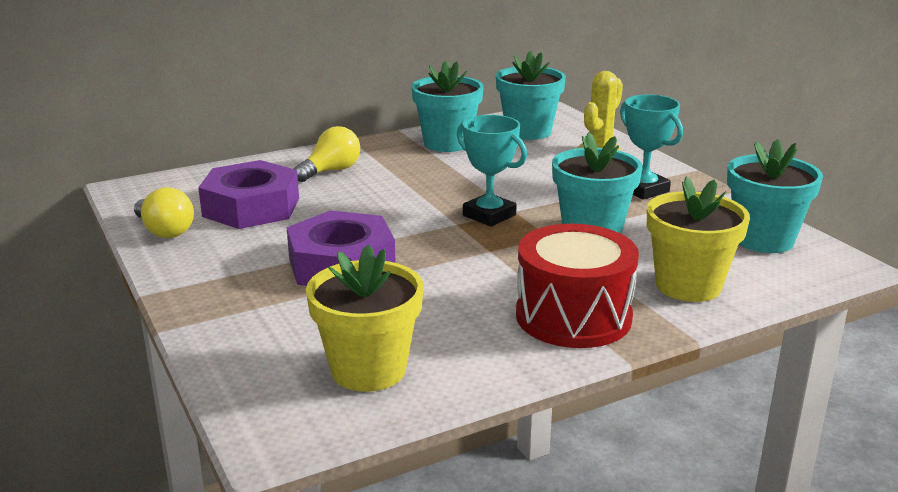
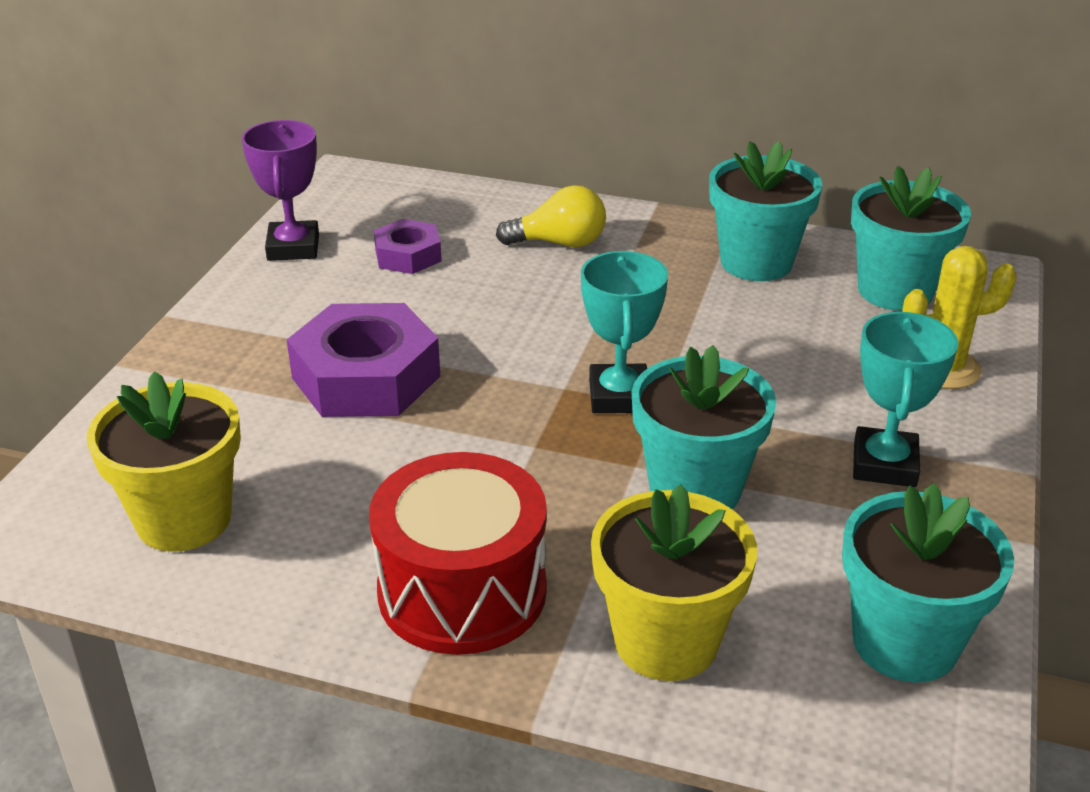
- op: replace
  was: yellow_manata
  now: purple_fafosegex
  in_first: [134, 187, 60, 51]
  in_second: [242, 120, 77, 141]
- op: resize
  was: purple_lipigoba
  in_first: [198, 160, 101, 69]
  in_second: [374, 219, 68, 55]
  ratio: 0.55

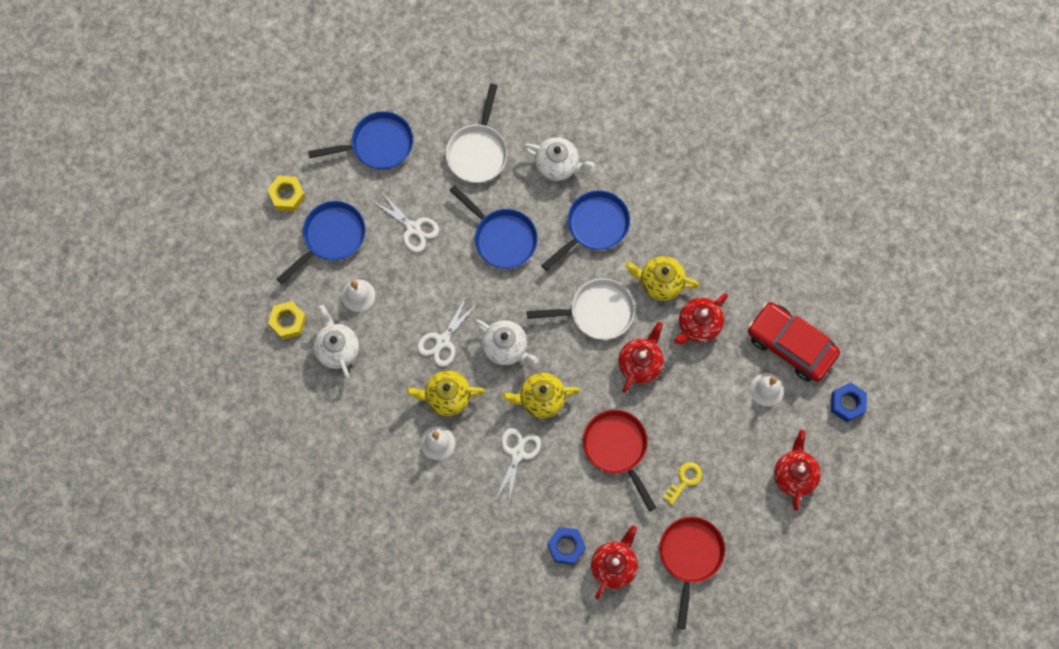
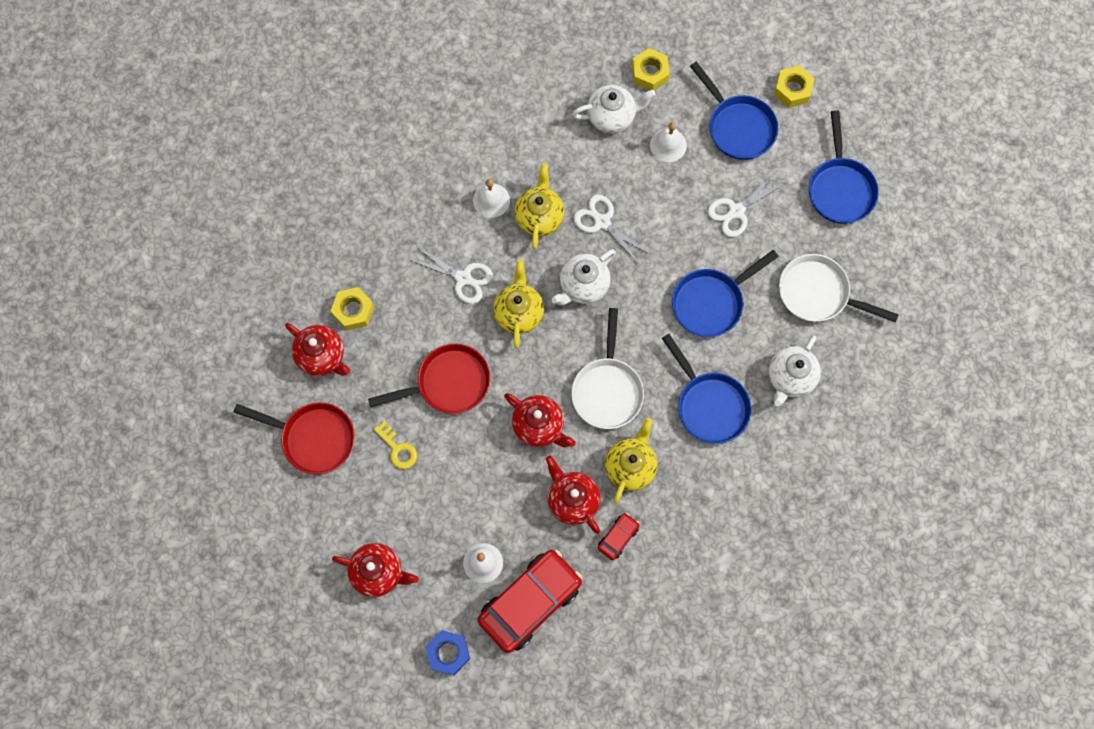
- op: recolor
  was: blue_lipigoba
  now: yellow_lipigoba
  in_first: [547, 527, 39, 38]
  in_second: [331, 287, 43, 43]
- op: insert
  now: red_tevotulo
  in_second: [598, 513, 42, 47]

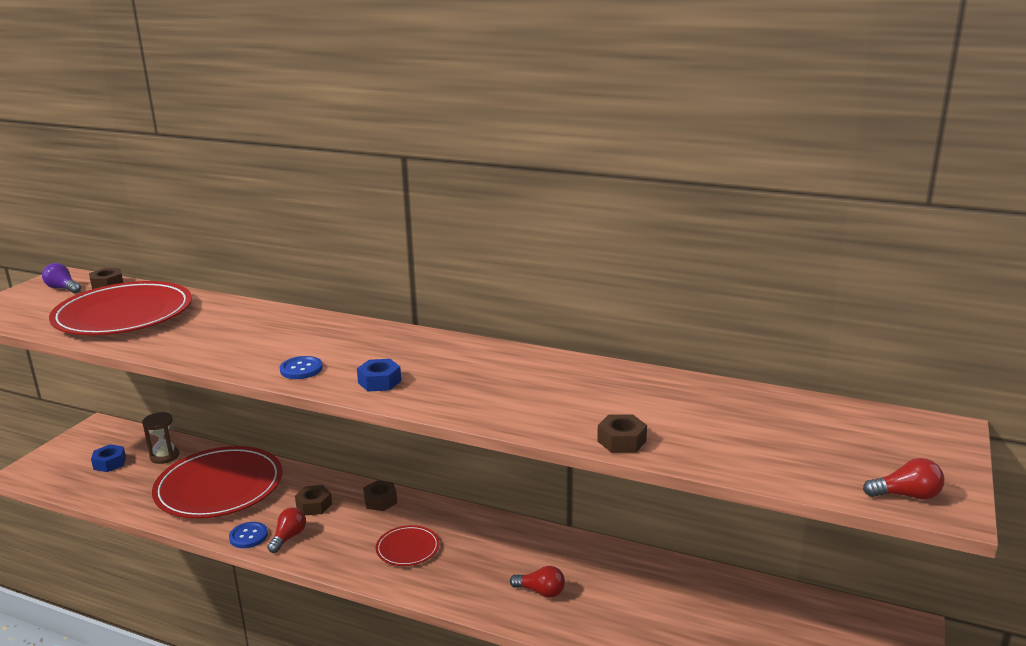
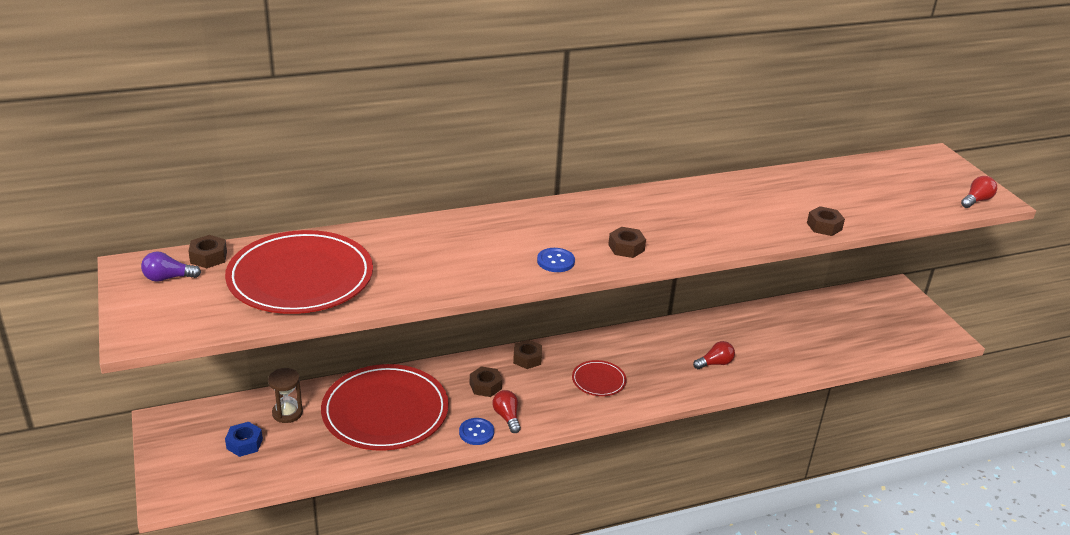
- op: recolor
  was: blue_lipigoba
  now: brown_lipigoba
  in_first: [357, 359, 44, 33]
  in_second: [608, 227, 38, 31]

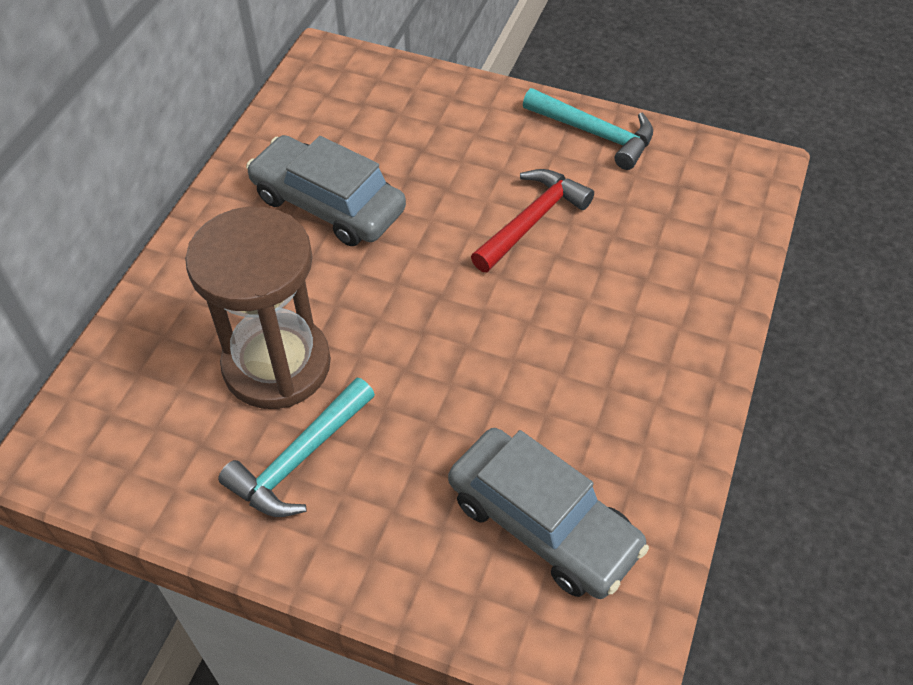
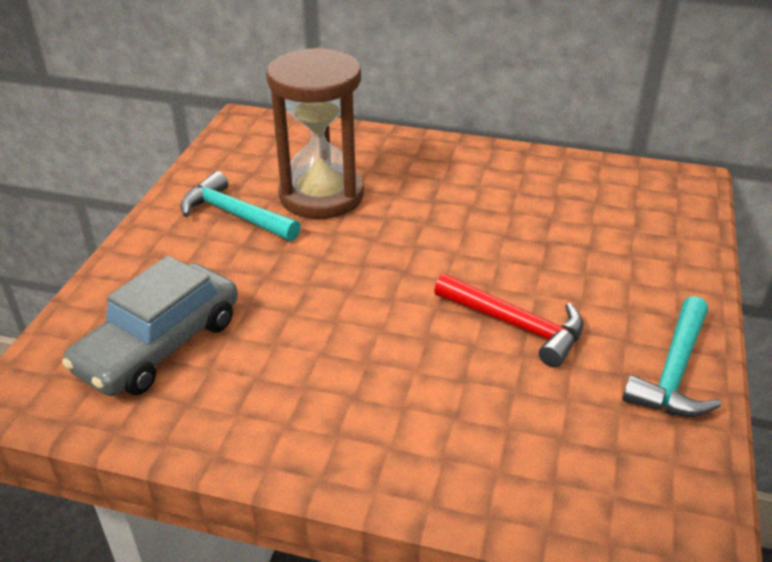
- op: delete
  was: grey_tevotulo
  in_first: [246, 135, 160, 111]

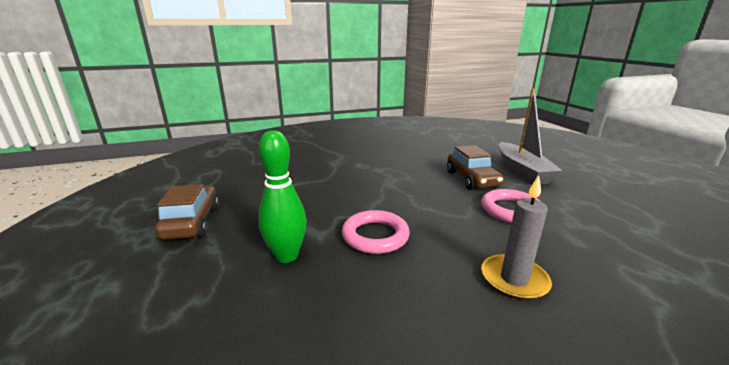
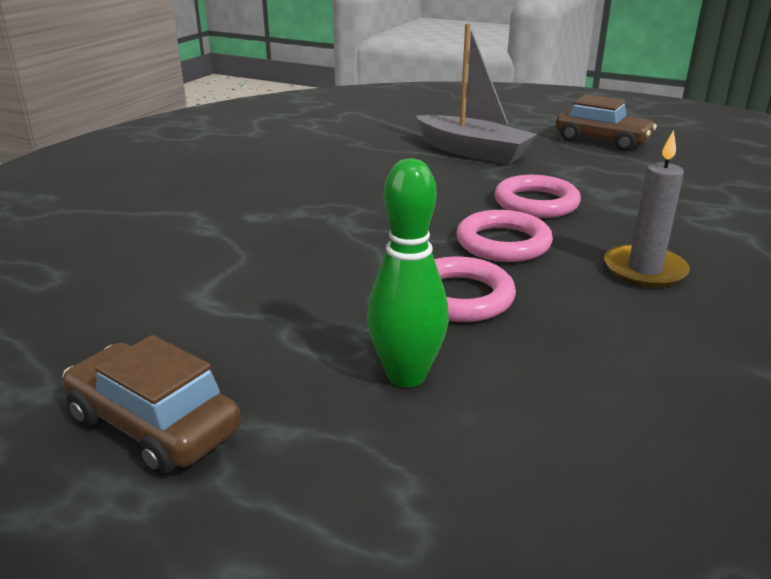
- op: move
  was: brown_tevotulo
  in_first: [447, 145, 56, 45]
  in_second: [556, 94, 101, 57]
- op: insert
  now: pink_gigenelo
  in_second: [456, 210, 97, 52]

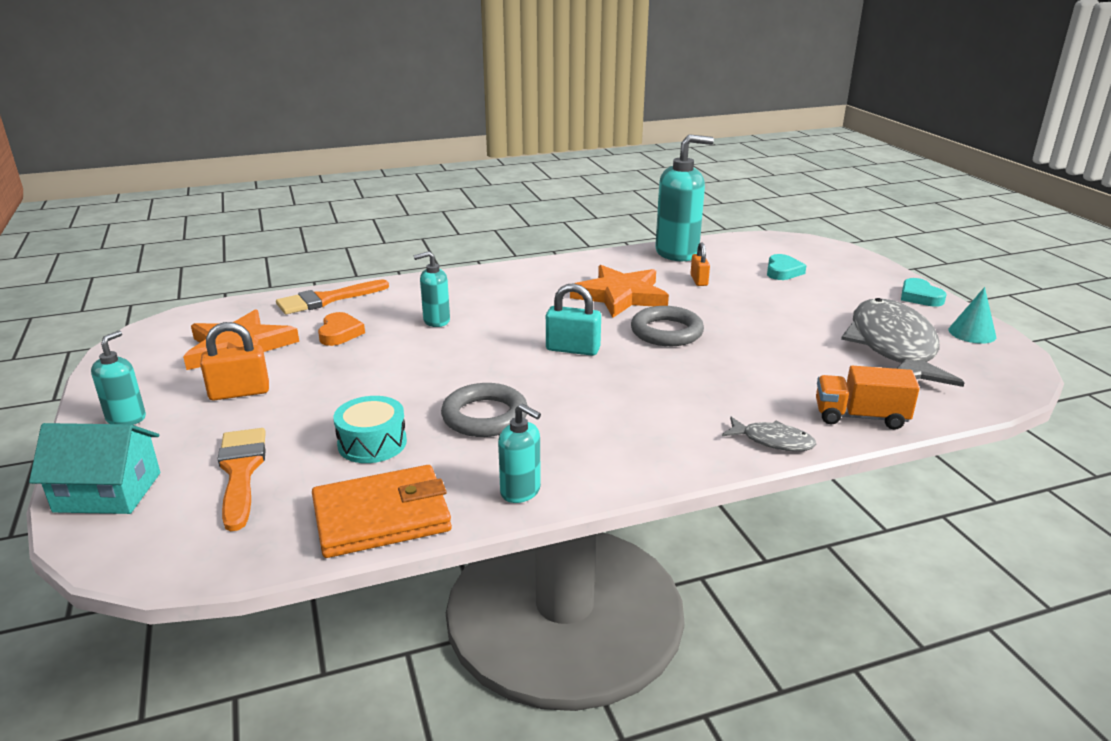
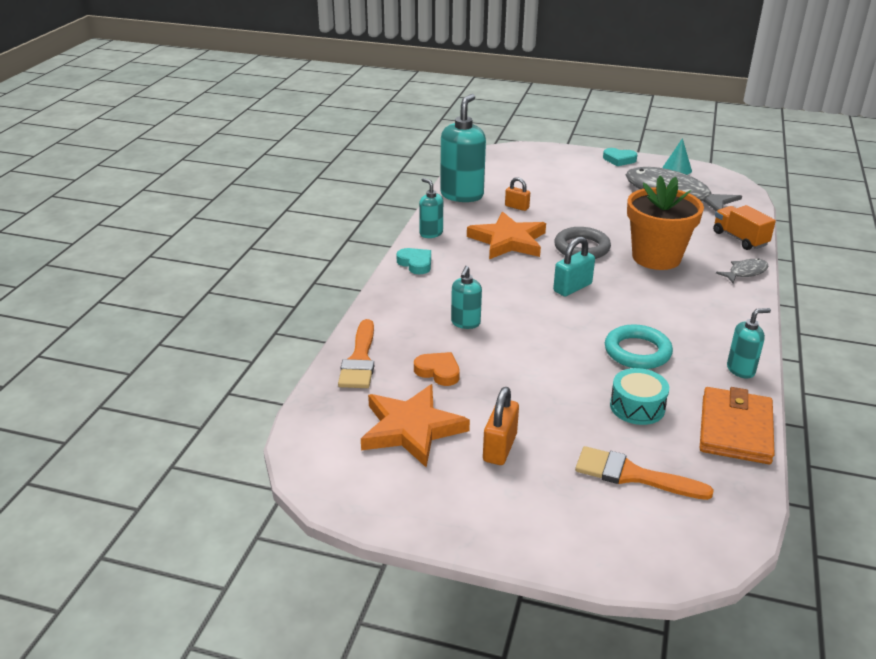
- op: delete
  was: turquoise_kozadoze
  in_first: [29, 423, 131, 91]
- op: move
  was: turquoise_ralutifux
  in_first: [91, 331, 55, 94]
  in_second: [419, 178, 24, 60]
- op: recolor
  was: grey_gigenelo
  now: turquoise_gigenelo
  in_first: [441, 383, 87, 54]
  in_second: [605, 325, 68, 44]
- op: move
  was: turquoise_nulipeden
  in_first: [767, 254, 40, 26]
  in_second: [396, 248, 35, 26]
- op: rotate
  was: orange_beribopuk
  in_first: [816, 366, 104, 64]
  in_second: [713, 205, 63, 45]
  clockwise: 105
- op: insert
  now: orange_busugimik
  in_second: [627, 176, 77, 94]

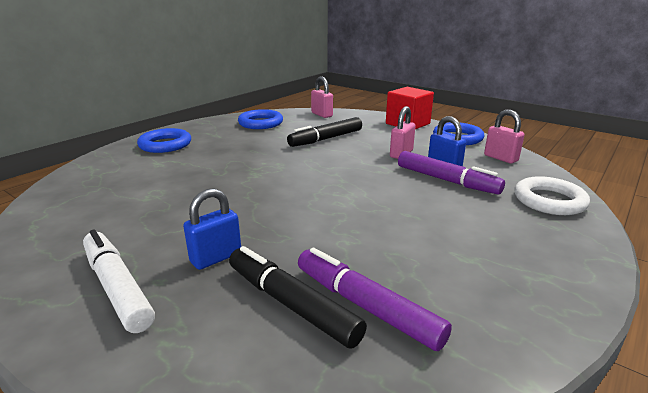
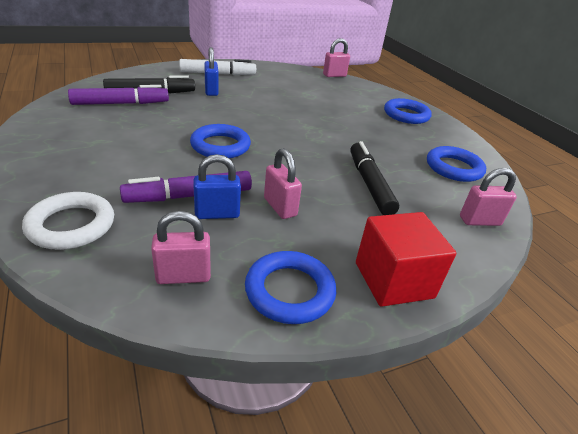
- op: insert
  now: blue_gigenelo
  in_second: [190, 124, 61, 34]
- op: insert
  now: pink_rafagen
  in_second: [323, 38, 27, 39]

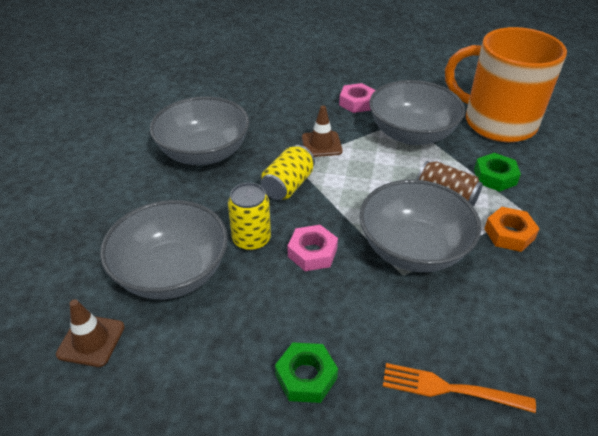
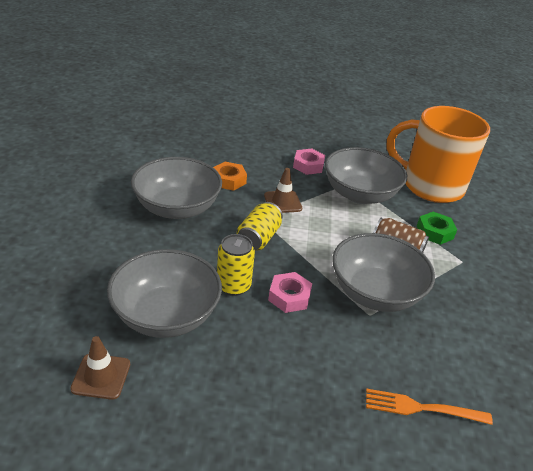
- op: delete
  was: green_lipigoba
  in_first: [275, 343, 63, 60]
- op: move
  was: orange_lipigoba
  in_first: [484, 207, 56, 45]
  in_second: [213, 162, 34, 29]

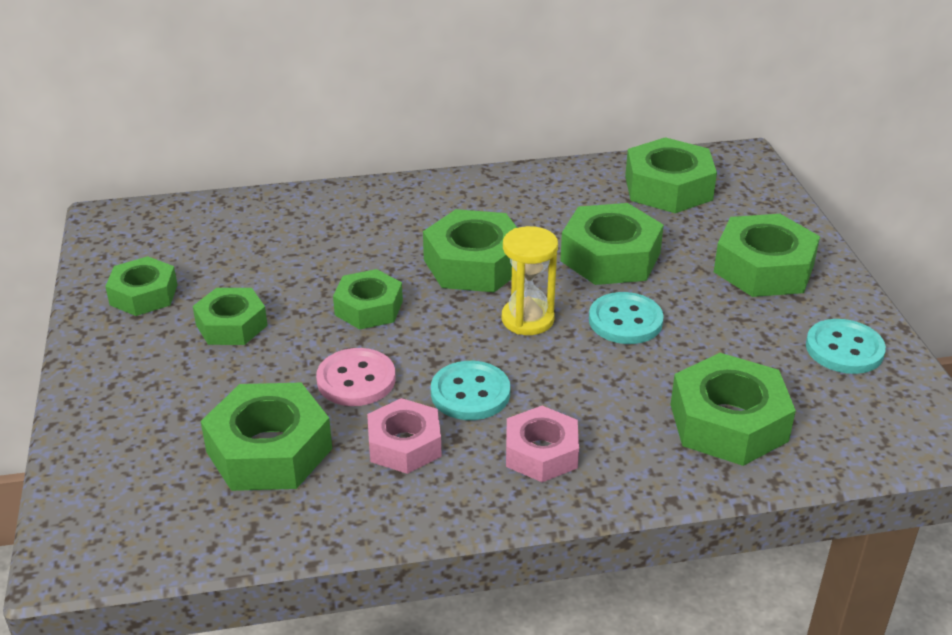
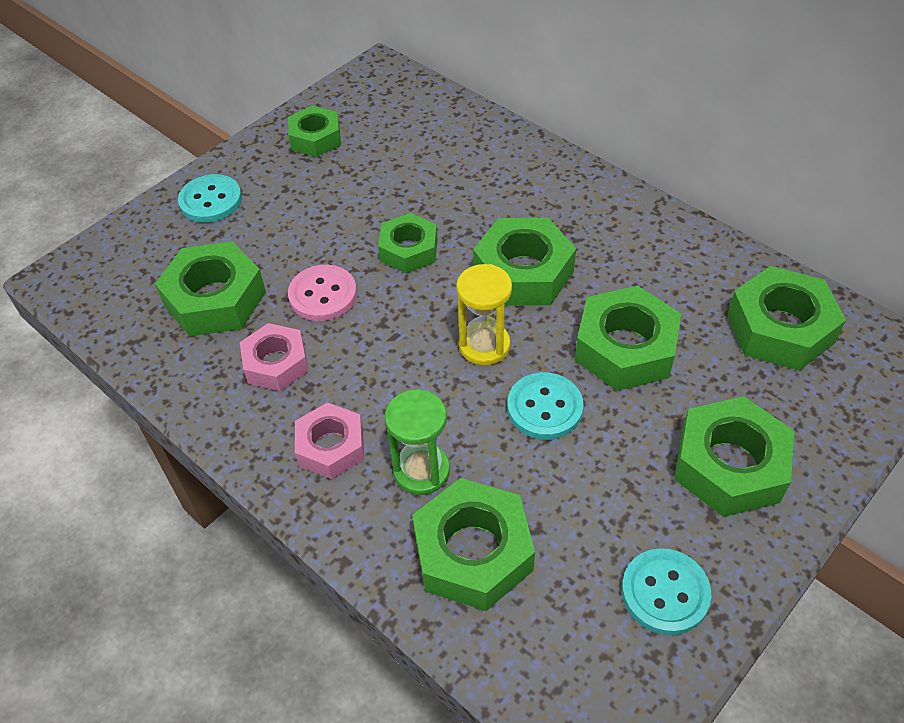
- op: delete
  was: green_lipigoba
  in_first: [193, 288, 75, 57]
- op: move
  was: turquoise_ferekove
  in_first: [431, 361, 79, 59]
  in_second: [178, 174, 64, 49]
- op: insert
  now: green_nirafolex
  in_second: [385, 390, 65, 105]

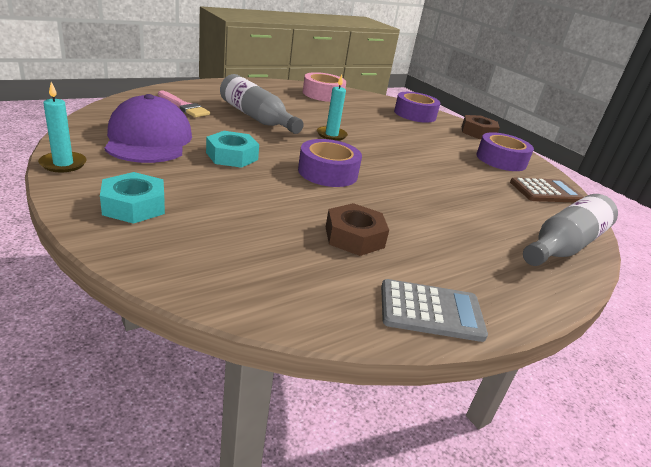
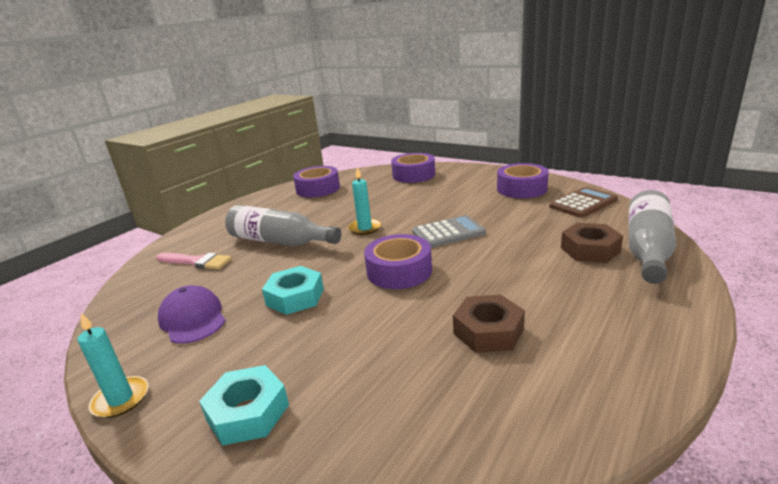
- op: resize
  was: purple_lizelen
  in_first: [105, 94, 87, 69]
  in_second: [158, 285, 68, 59]
  ratio: 0.63
- op: recolor
  was: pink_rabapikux
  now: purple_rabapikux
  in_first: [303, 72, 43, 30]
  in_second: [293, 166, 47, 31]
- op: move
  was: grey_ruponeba
  in_first: [381, 279, 107, 63]
  in_second: [412, 215, 74, 33]
- op: move
  was: brown_lipigoba
  in_first: [462, 115, 38, 24]
  in_second: [561, 223, 62, 40]

